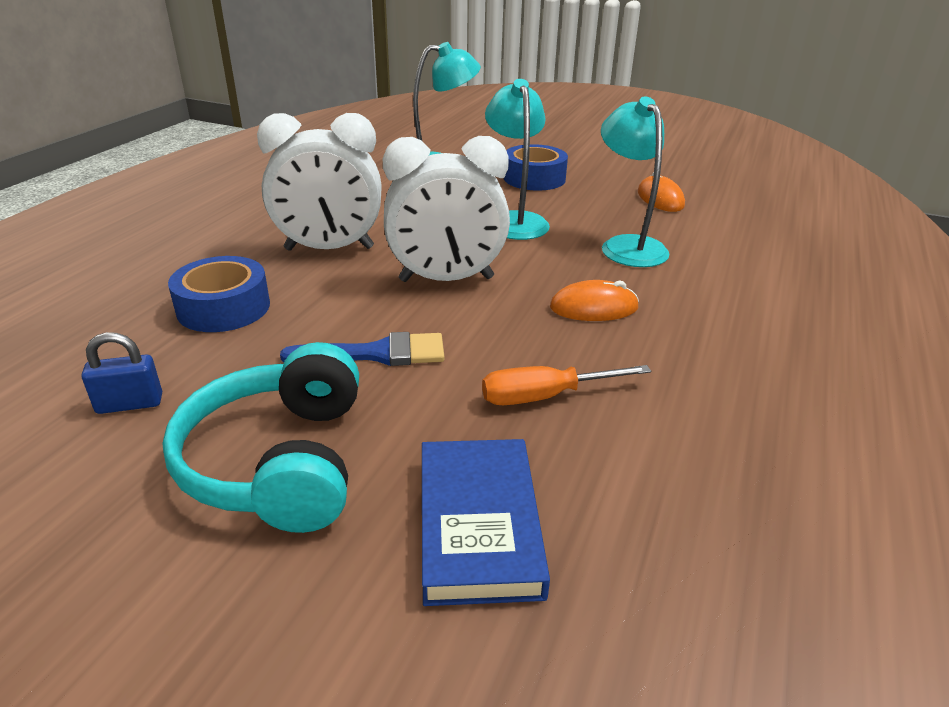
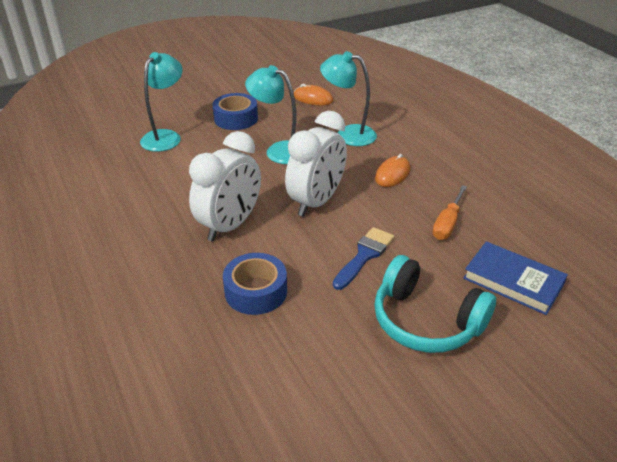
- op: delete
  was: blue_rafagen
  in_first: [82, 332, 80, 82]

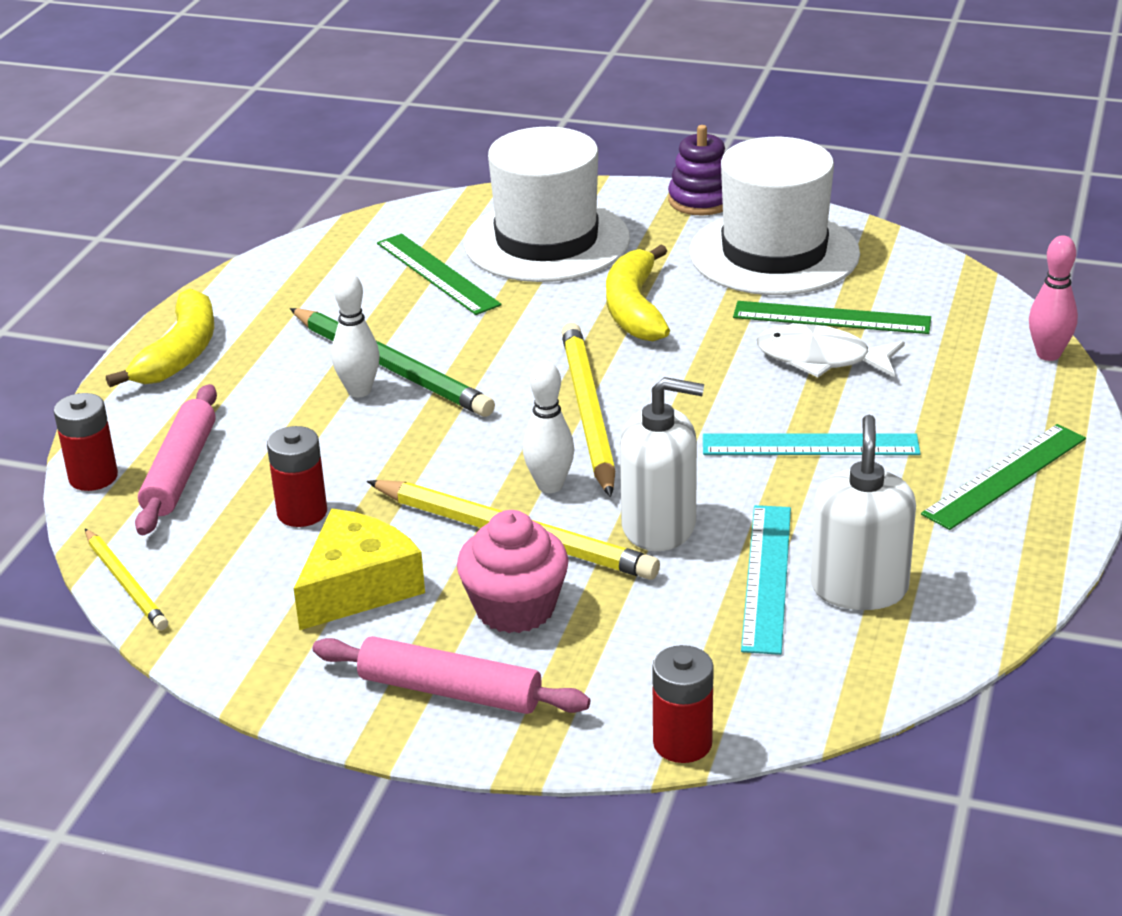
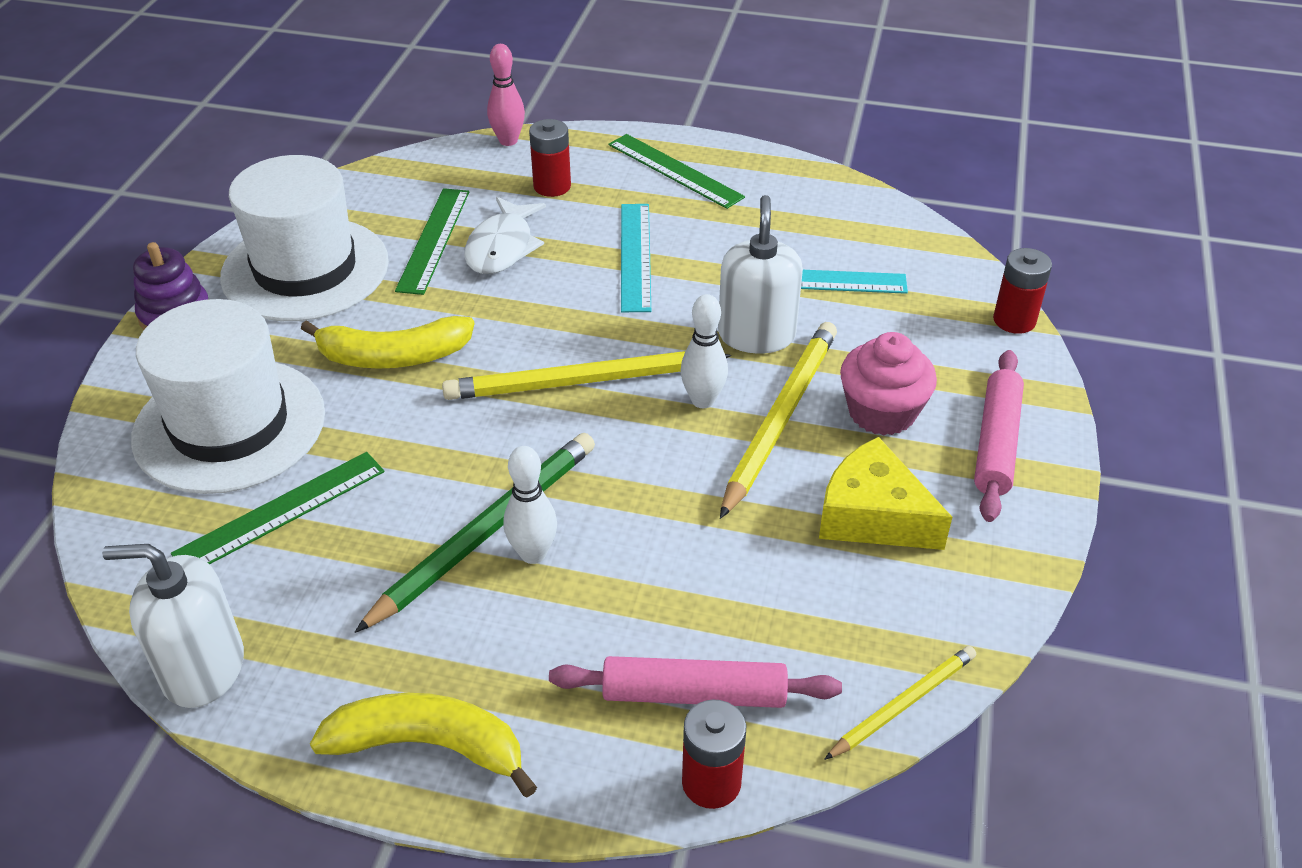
- op: move
  was: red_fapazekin
  in_first: [267, 426, 60, 101]
  in_second: [529, 119, 42, 78]
- op: move
  was: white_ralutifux
  in_first: [810, 415, 106, 195]
  in_second: [102, 544, 142, 164]

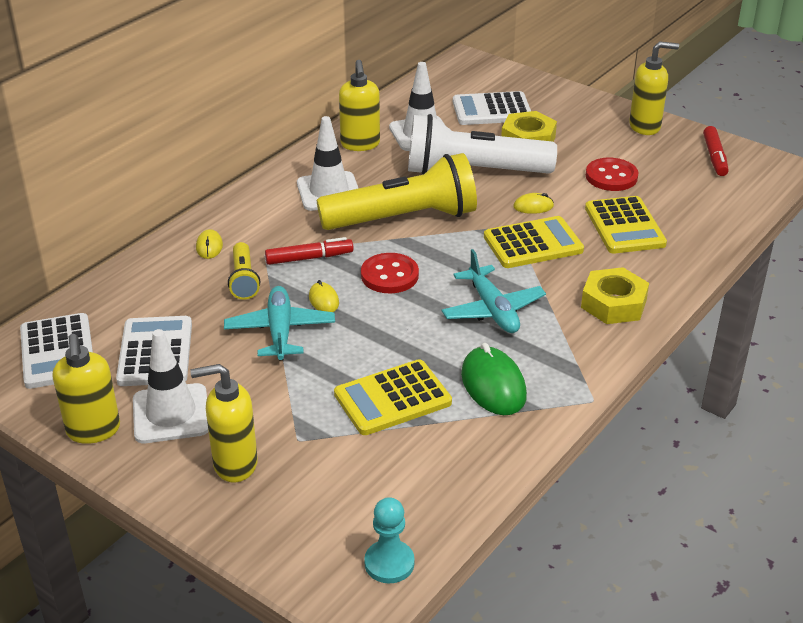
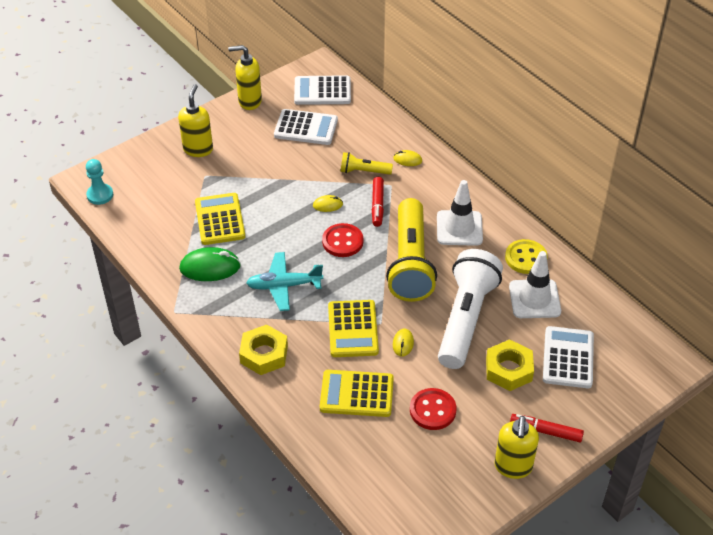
- op: delete
  was: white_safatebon
  in_first: [133, 329, 76, 114]
- op: delete
  was: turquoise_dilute
  in_first: [224, 286, 111, 74]
- op: replace
  was: yellow_ralutifux
  now: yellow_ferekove
  in_first: [339, 60, 41, 91]
  in_second: [505, 239, 43, 35]
- op: move
  was: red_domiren
  in_first: [703, 126, 25, 50]
  in_second: [510, 414, 74, 28]

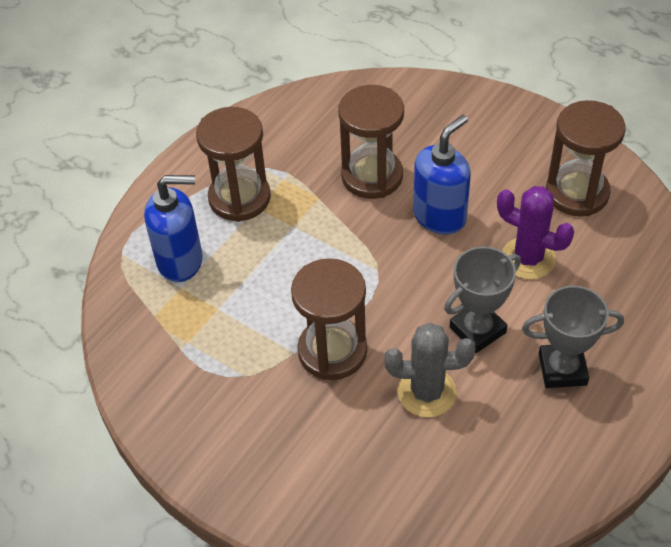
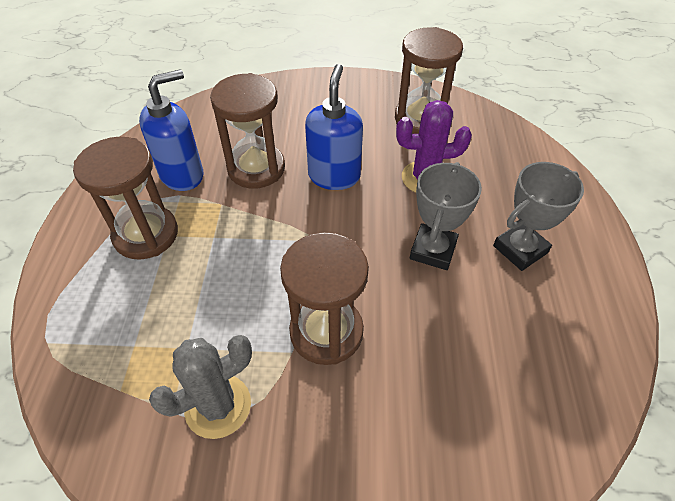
- op: move
  was: blue_ralutifux
  in_first: [144, 175, 59, 107]
  in_second: [139, 69, 64, 122]
- op: move
  was: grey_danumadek
  in_first: [384, 323, 91, 95]
  in_second: [149, 335, 103, 104]

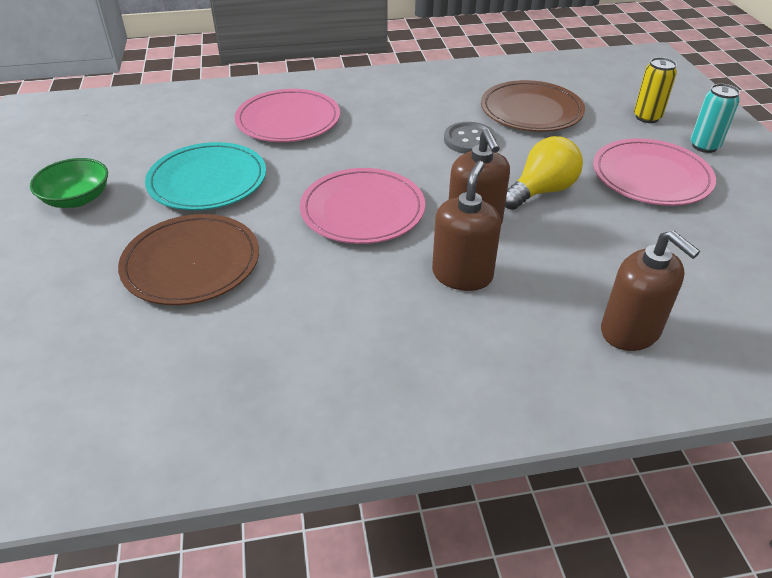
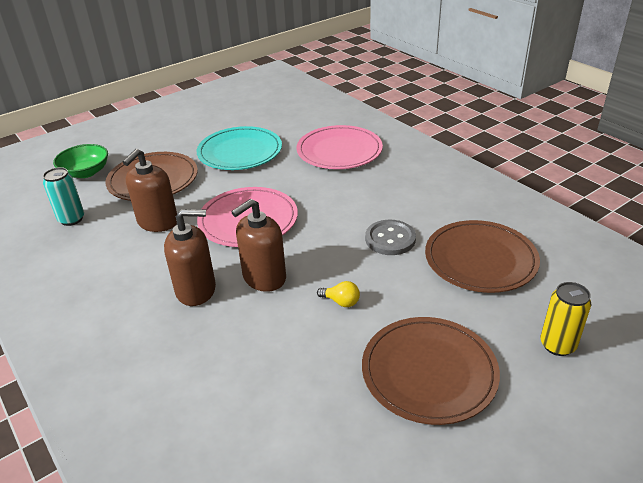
- op: move
  was: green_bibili
  in_first: [30, 158, 78, 50]
  in_second: [53, 144, 55, 34]
- op: resize
  was: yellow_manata
  in_first: [505, 136, 78, 74]
  in_second: [317, 281, 43, 26]
  ratio: 0.49
- op: recolor
  was: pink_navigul
  now: brown_navigul
  in_first: [593, 138, 123, 68]
  in_second: [362, 317, 138, 108]
- op: move
  was: brown_ralutifux
  in_first: [601, 230, 99, 121]
  in_second: [123, 149, 54, 83]
- op: move
  was: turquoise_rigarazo
  in_first: [690, 84, 50, 69]
  in_second: [43, 167, 41, 59]

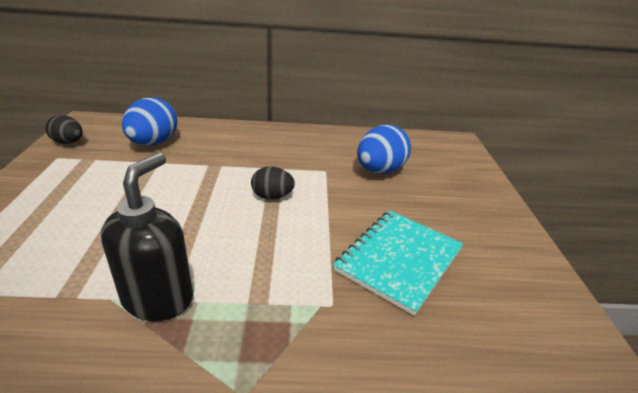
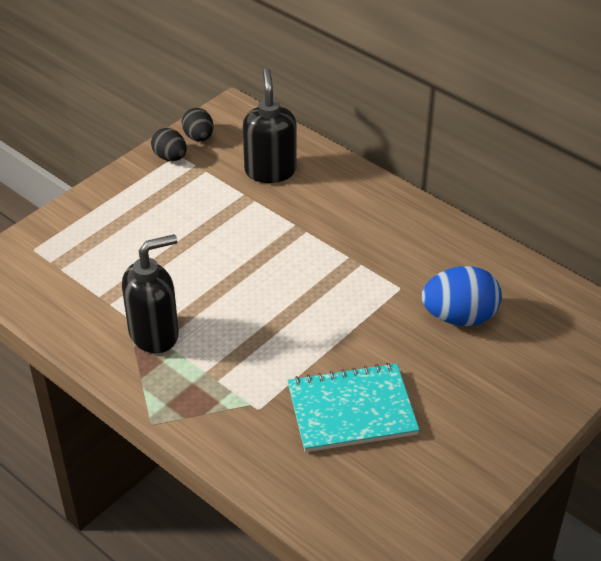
- op: replace
  was: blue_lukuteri
  now: black_ralutifux
  in_first: [122, 97, 55, 48]
  in_second: [243, 68, 54, 115]
- op: move
  was: black_lukuteri
  in_first: [251, 167, 44, 32]
  in_second: [151, 128, 36, 33]

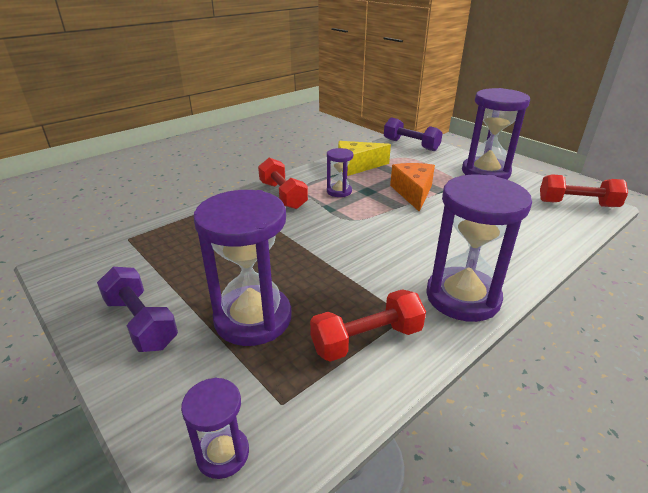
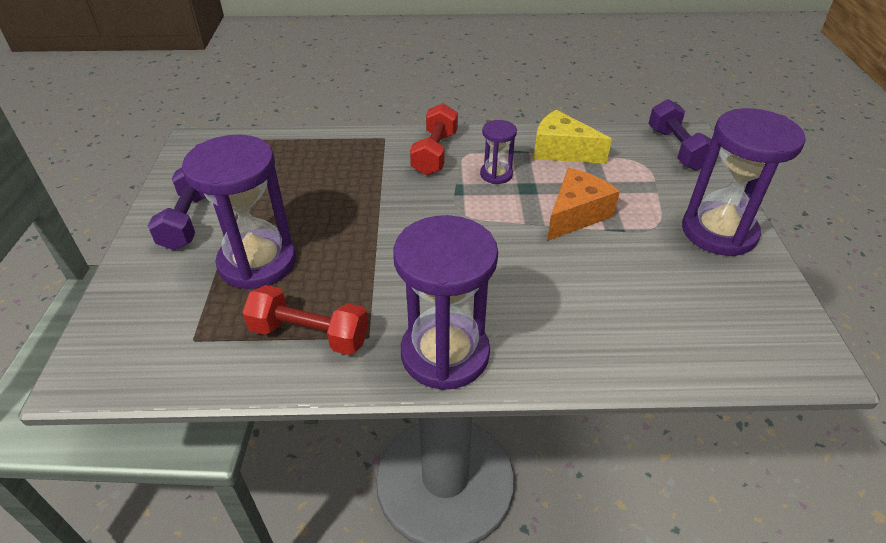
- op: delete
  was: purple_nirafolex
  in_first: [181, 378, 68, 101]
- op: delete
  was: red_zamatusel
  in_first: [540, 174, 88, 33]

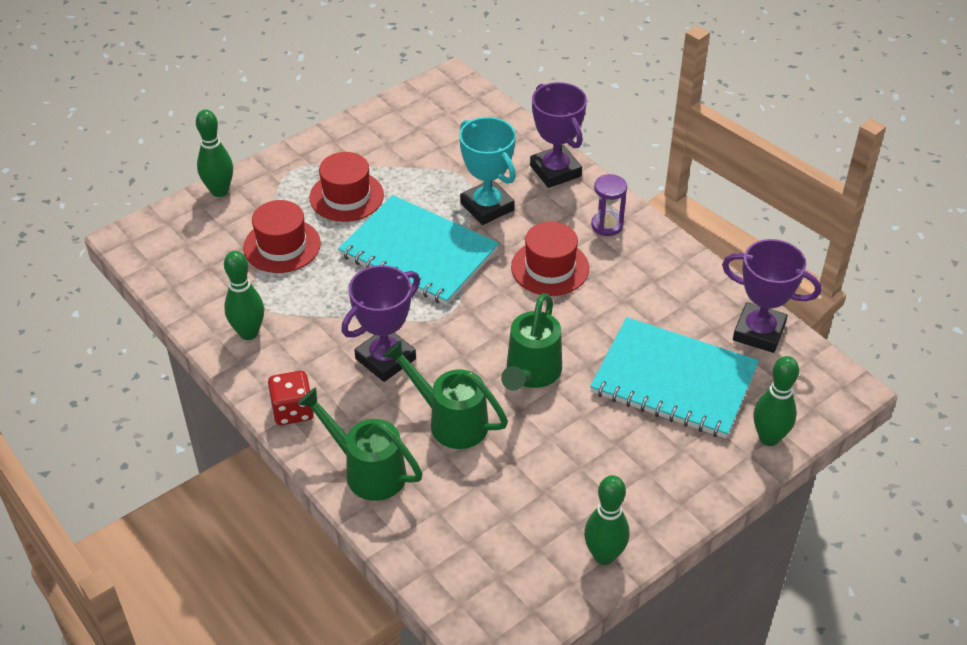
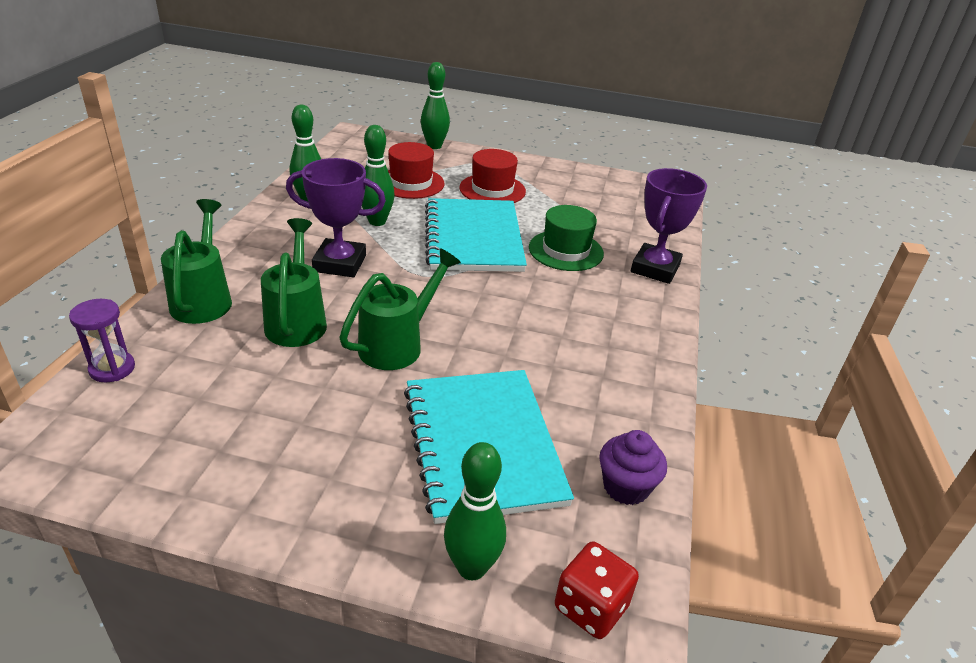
- op: move
  was: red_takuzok
  in_first: [268, 371, 46, 54]
  in_second: [555, 541, 84, 98]
- op: replace
  was: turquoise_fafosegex
  now: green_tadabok
  in_first: [459, 117, 57, 108]
  in_second: [529, 205, 75, 66]
- op: rotate
  was: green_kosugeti
  in_first: [501, 293, 61, 98]
  in_second: [339, 248, 122, 122]
  clockwise: 150
- op: delete
  was: red_tadabok
  in_first: [511, 221, 78, 75]
- op: move
  was: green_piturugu
  in_first: [584, 475, 46, 90]
  in_second: [362, 125, 33, 101]
- op: move
  was: purple_nirafolex
  in_first: [591, 174, 36, 62]
  in_second: [69, 299, 66, 83]
- op: replace
  was: purple_fafosegex
  now: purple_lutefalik
  in_first: [722, 239, 99, 114]
  in_second: [599, 430, 68, 75]

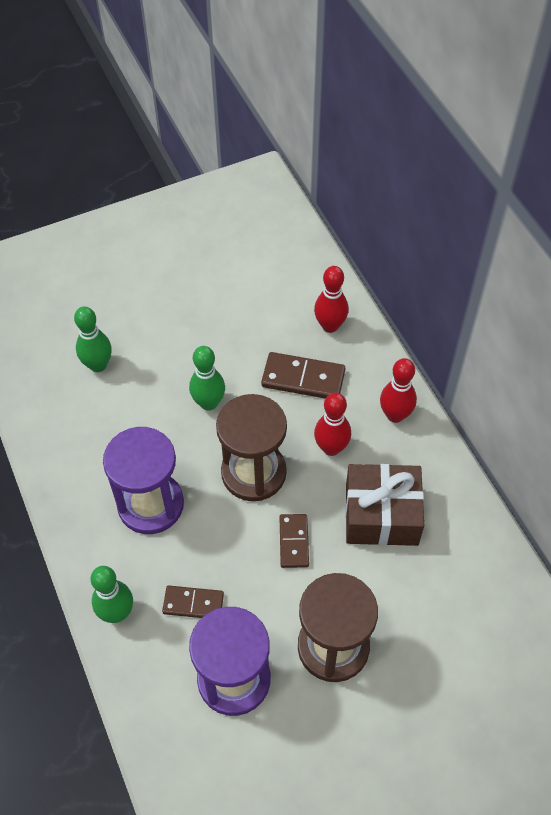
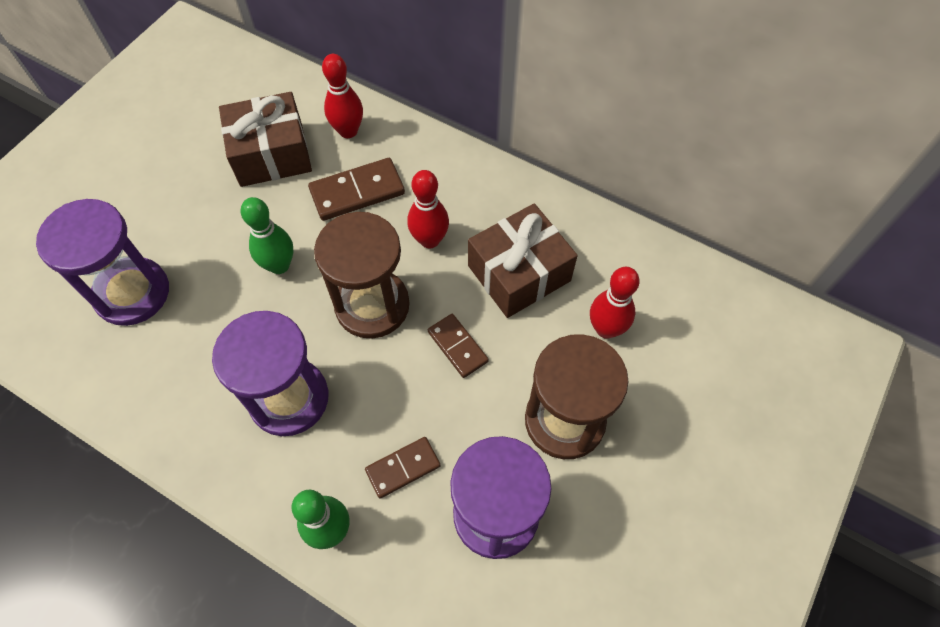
- op: replace
  was: green_piturugu
  now: purple_nirafolex
  in_first: [74, 306, 38, 66]
  in_second: [36, 199, 133, 127]
- op: move
  was: red_piturugu
  in_first: [380, 358, 37, 65]
  in_second: [590, 267, 50, 72]
- op: insert
  now: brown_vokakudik
  in_second: [219, 92, 93, 95]

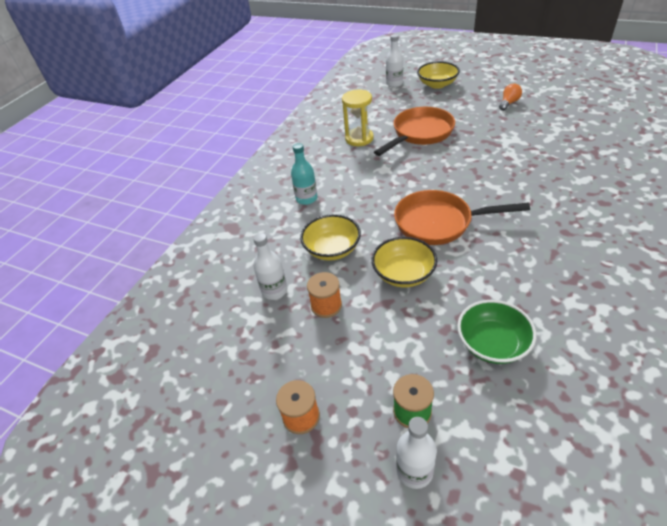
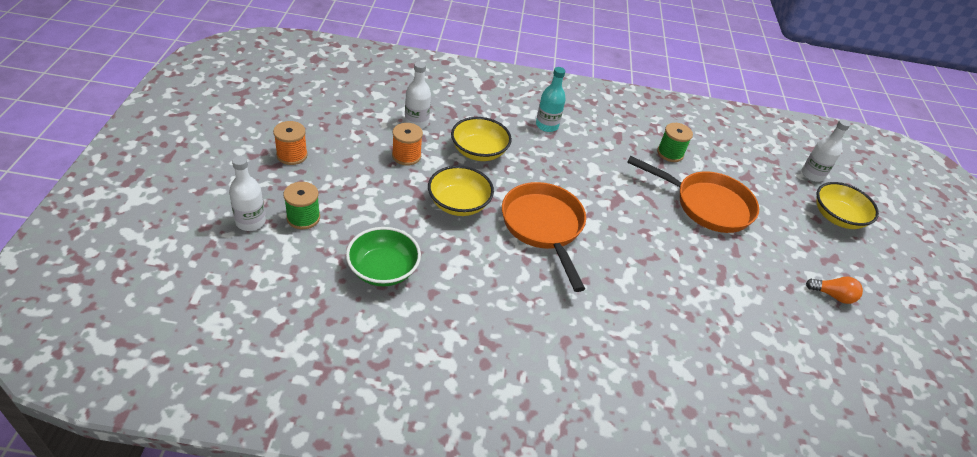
- op: replace
  was: yellow_nirafolex
  now: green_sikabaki
  in_first: [342, 90, 32, 56]
  in_second: [657, 123, 36, 39]

